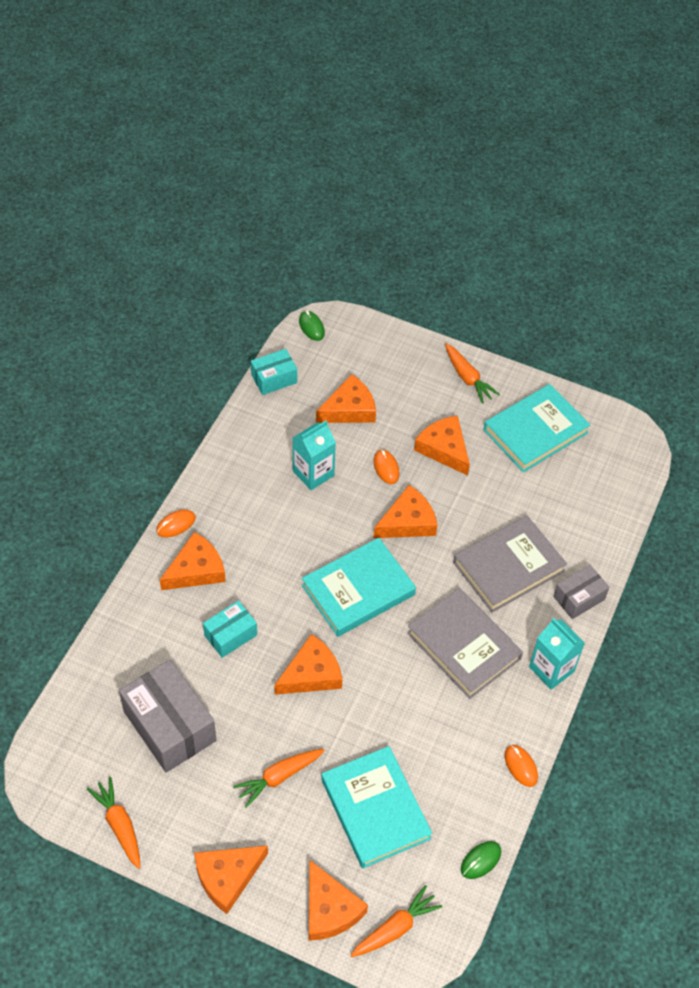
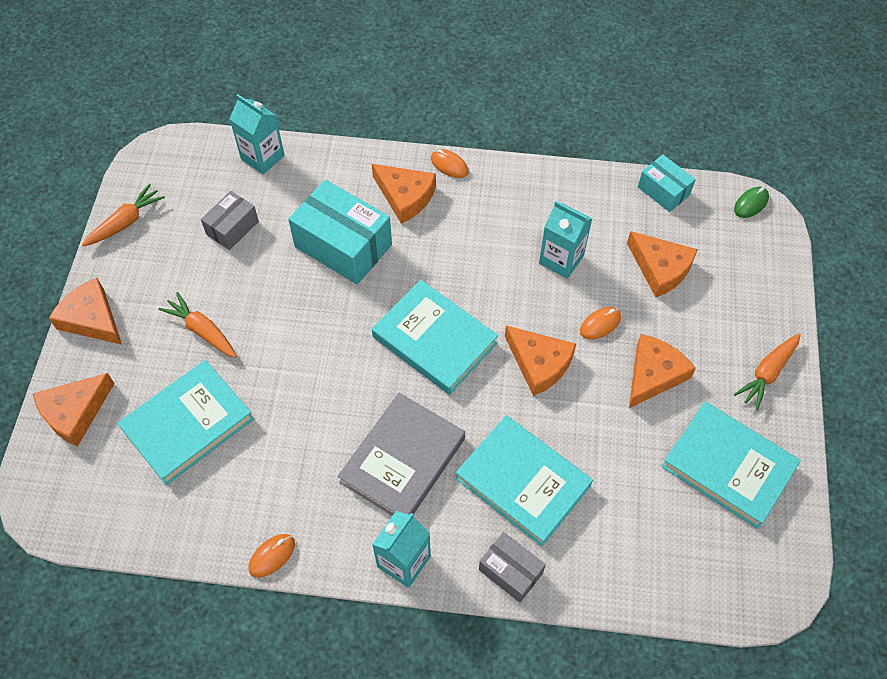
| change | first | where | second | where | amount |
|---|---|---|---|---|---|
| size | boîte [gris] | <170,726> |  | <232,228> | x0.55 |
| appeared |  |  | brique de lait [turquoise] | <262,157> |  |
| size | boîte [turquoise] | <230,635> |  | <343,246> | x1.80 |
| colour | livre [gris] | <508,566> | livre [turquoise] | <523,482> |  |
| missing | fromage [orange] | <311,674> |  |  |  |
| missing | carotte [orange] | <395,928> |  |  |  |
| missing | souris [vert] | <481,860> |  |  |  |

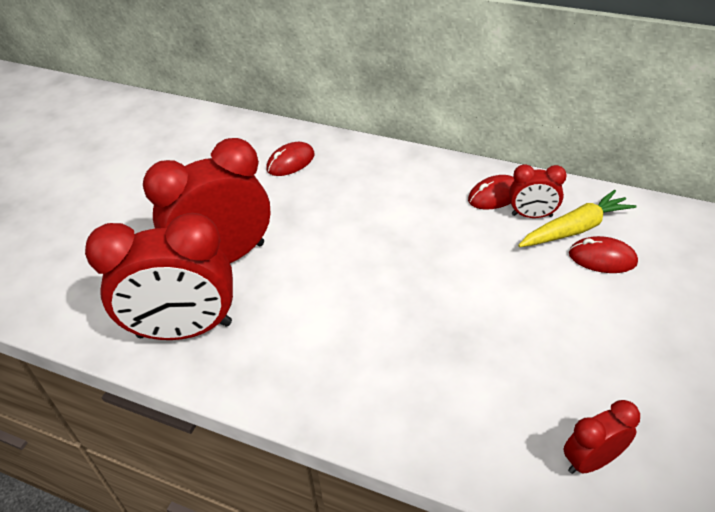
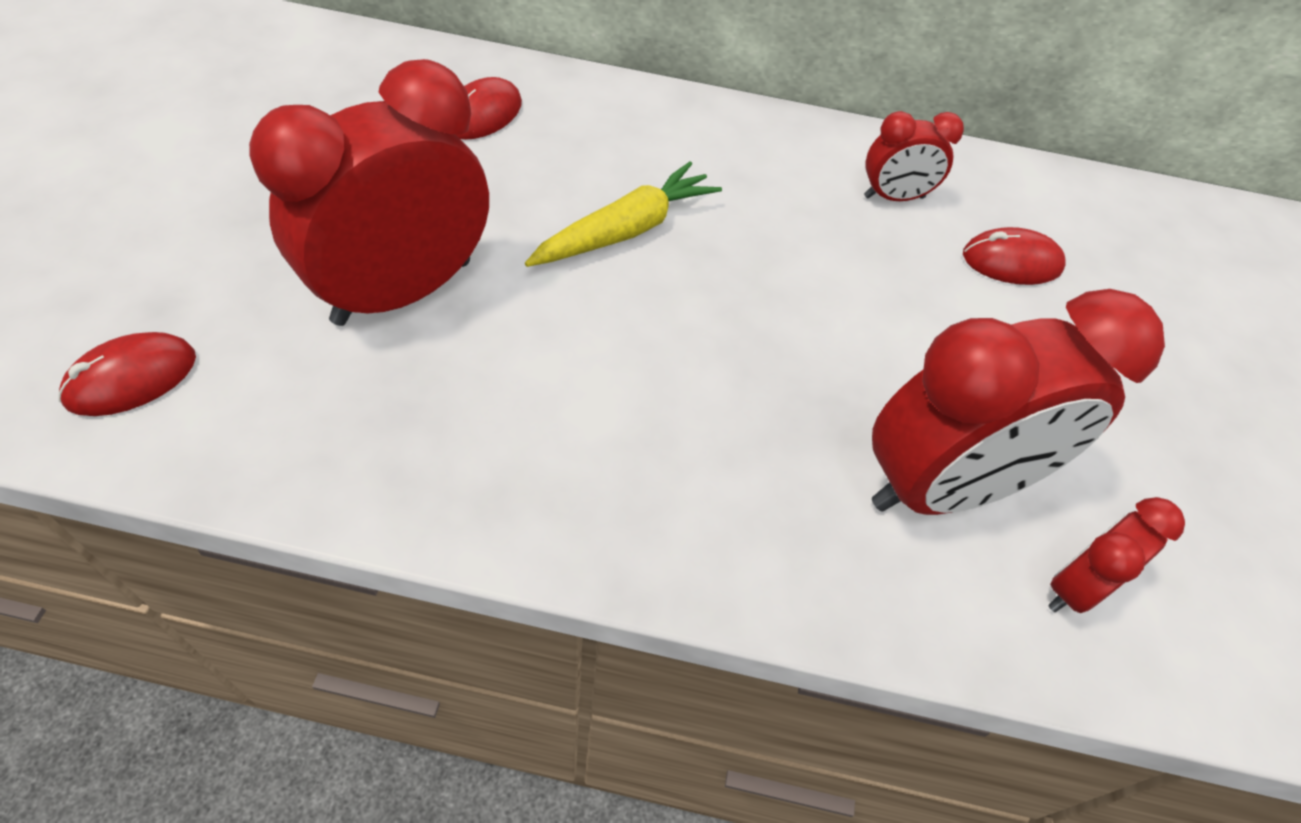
| change | first | where | second | where | amount |
|---|---|---|---|---|---|
| relocated | souris [rouge] | <495,195> |  | <131,378> |  |
| relocated | carotte [jaune] | <575,229> |  | <626,230> |  |
| relocated | réveil [rouge] | <185,330> |  | <944,487> |  |

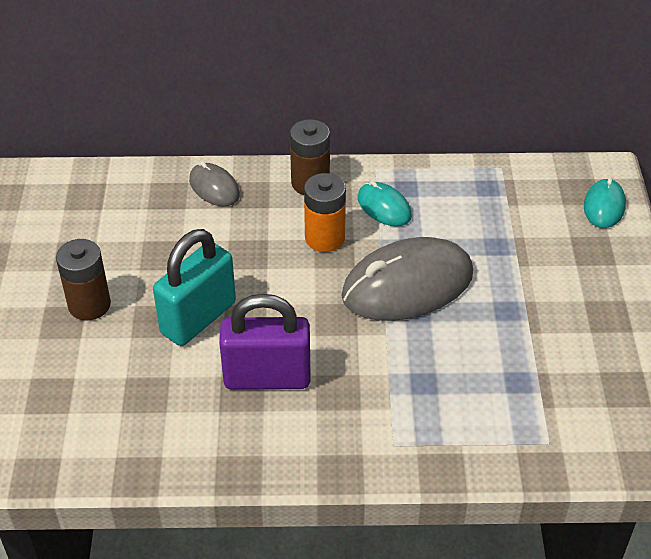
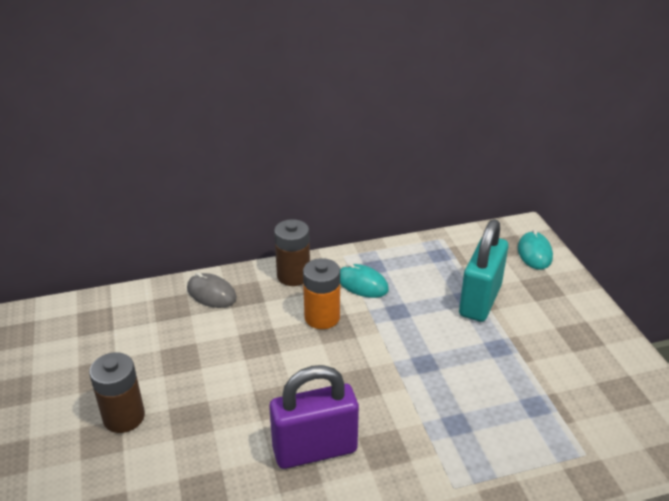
| change | first | where | second | where | amount |
|---|---|---|---|---|---|
| relocated | cadenas [turquoise] | <198,318> |  | <480,300> |  |
| missing | souris [gris] | <407,285> |  |  |  |

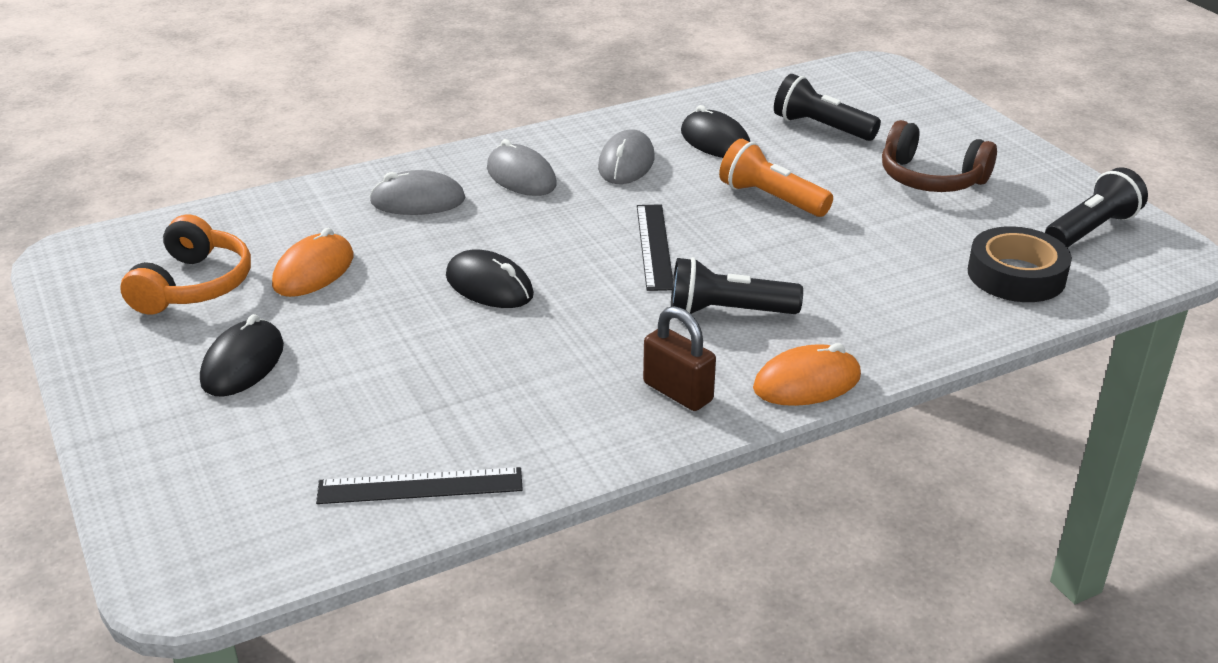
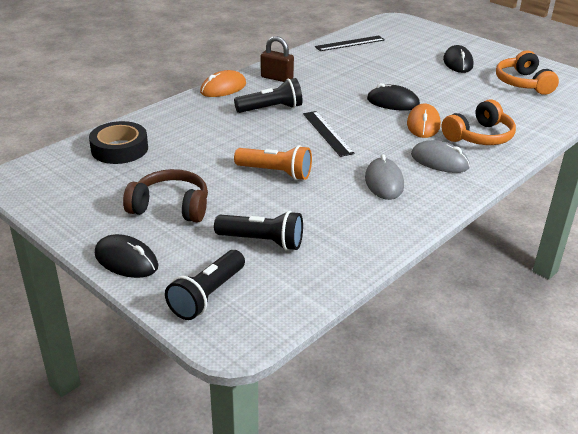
| change | first | where | second | where | amount |
|---|---|---|---|---|---|
| relocated | souris [noir] | <715,141> |  | <126,260> |  |
| relocated | lampe de poche [noir] | <1091,230> |  | <207,295> |  |
| relocated | souris [orange] | <314,271> |  | <423,124> |  |
| exchanged | souris [gris] | <418,201> | casque audio [orange] | <479,136> |  |

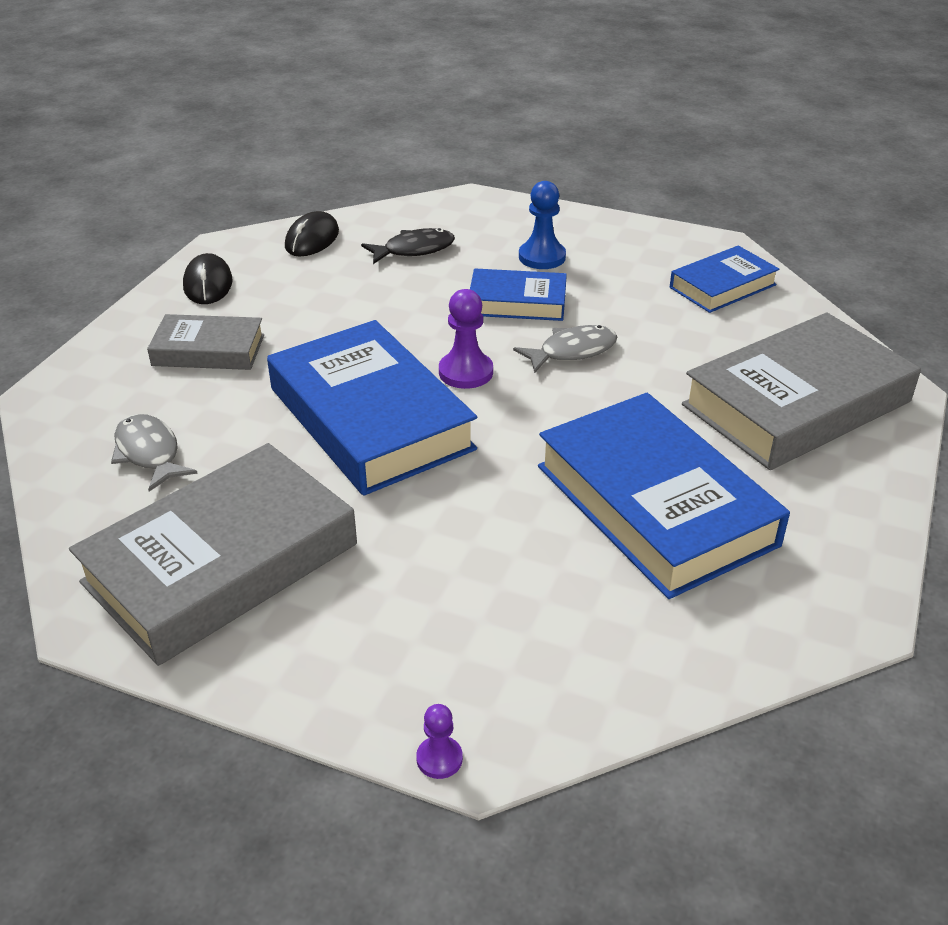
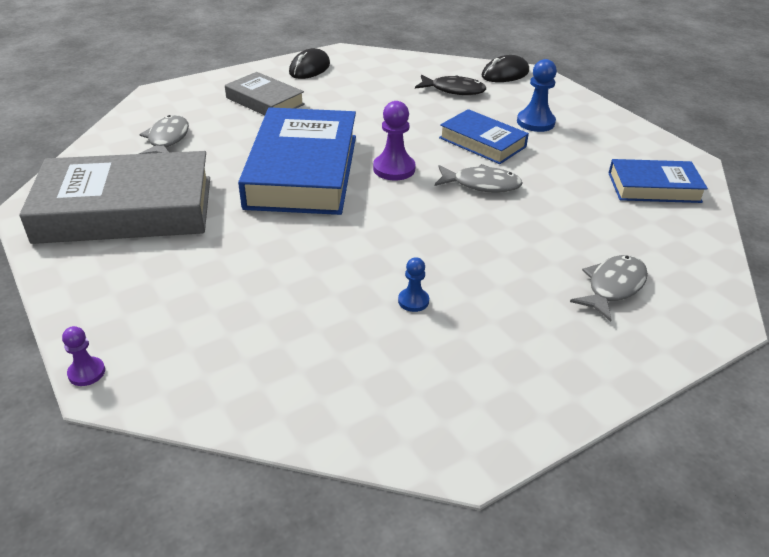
| change | first | where | second | where | amount |
|---|---|---|---|---|---|
| exchanged | livre [bleu] | <655,505> | pion [bleu] | <413,301> |  |
| relocated | souris [noir] | <312,239> |  | <505,74> |  |
| exchanged | livre [gris] | <796,403> | poisson [gris] | <613,287> |  |

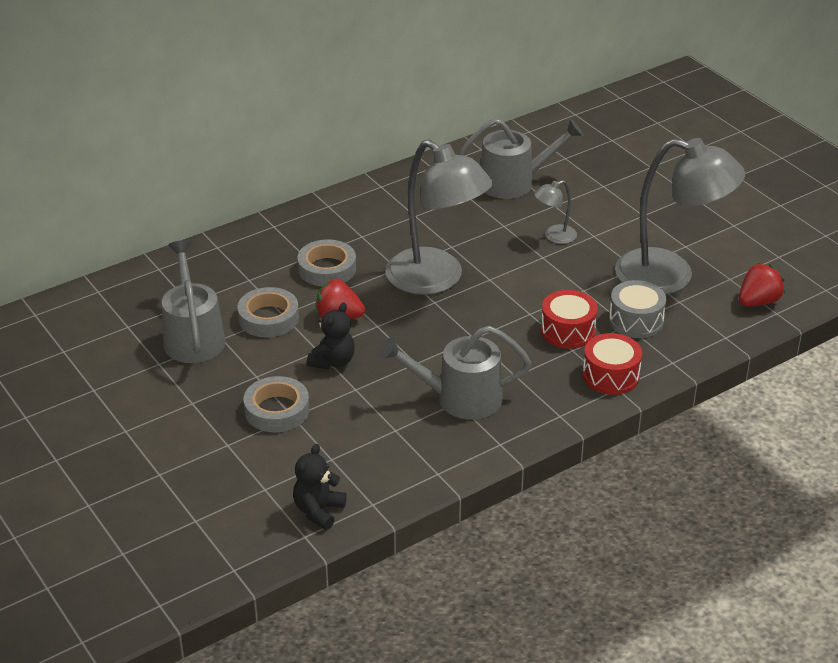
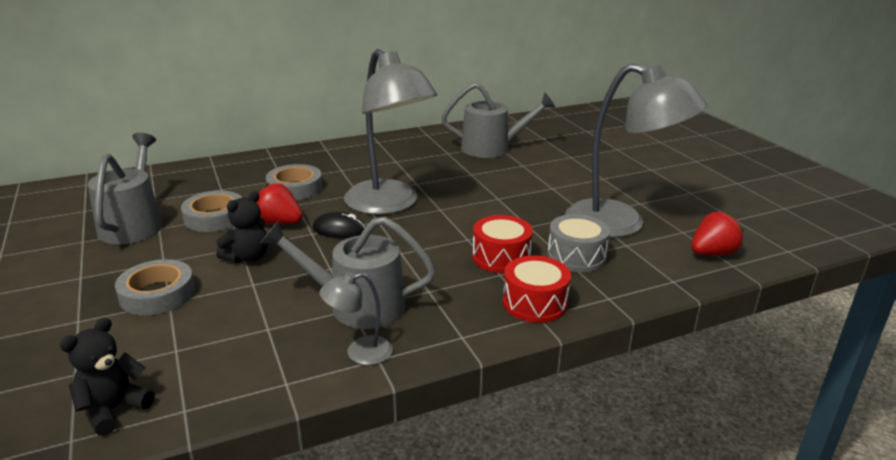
| change | first | where | second | where | amount |
|---|---|---|---|---|---|
| appeared |  |  | souris [noir] | <339,230> |  |
| relocated | lampe [gris] | <554,236> |  | <359,352> |  |

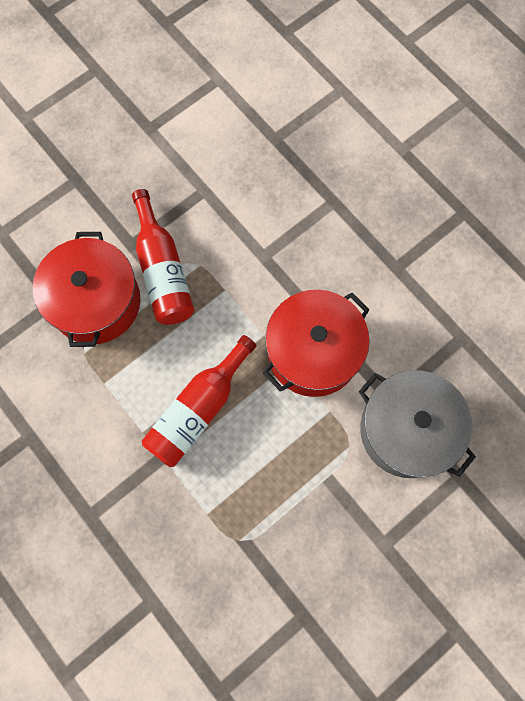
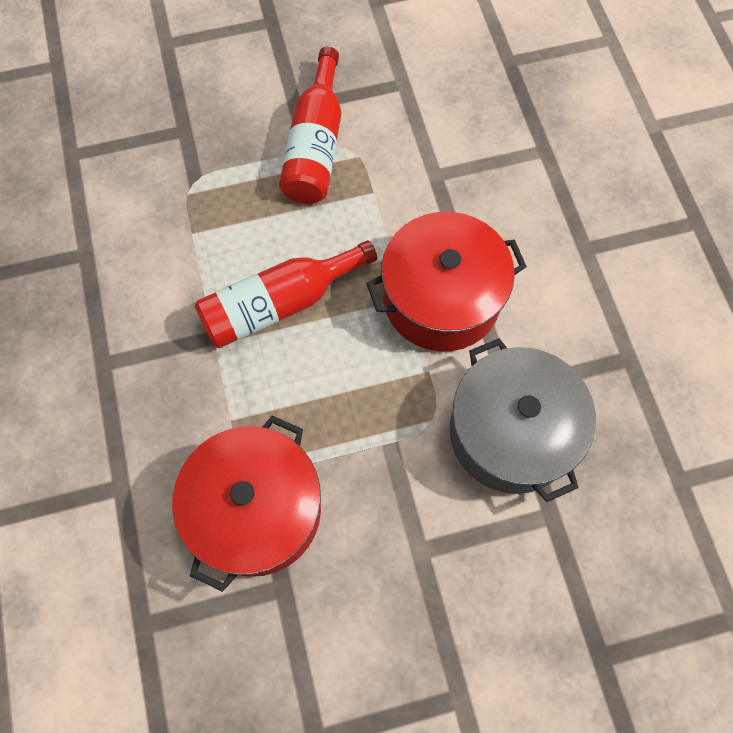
| change | first | where | second | where | amount |
|---|---|---|---|---|---|
| relocated | marmite [rouge] | <96,302> |  | <256,510> |  |

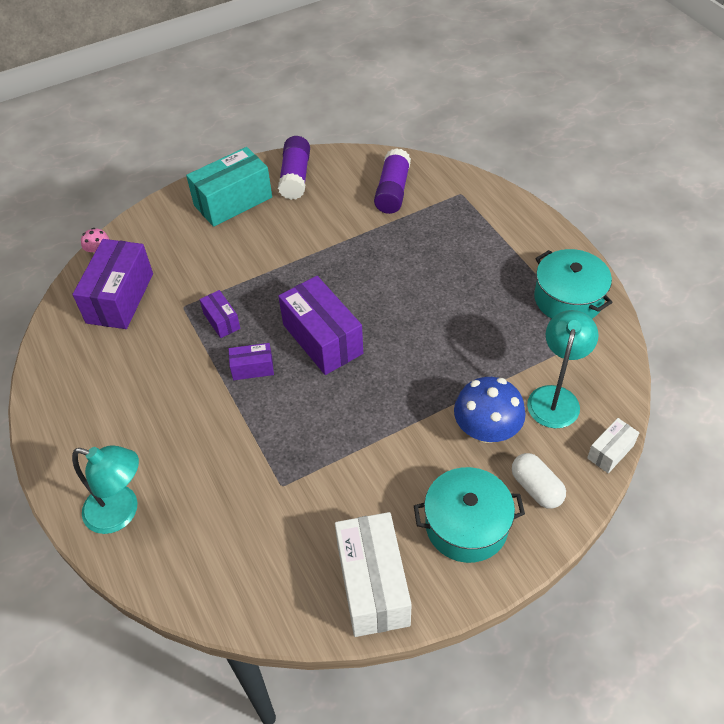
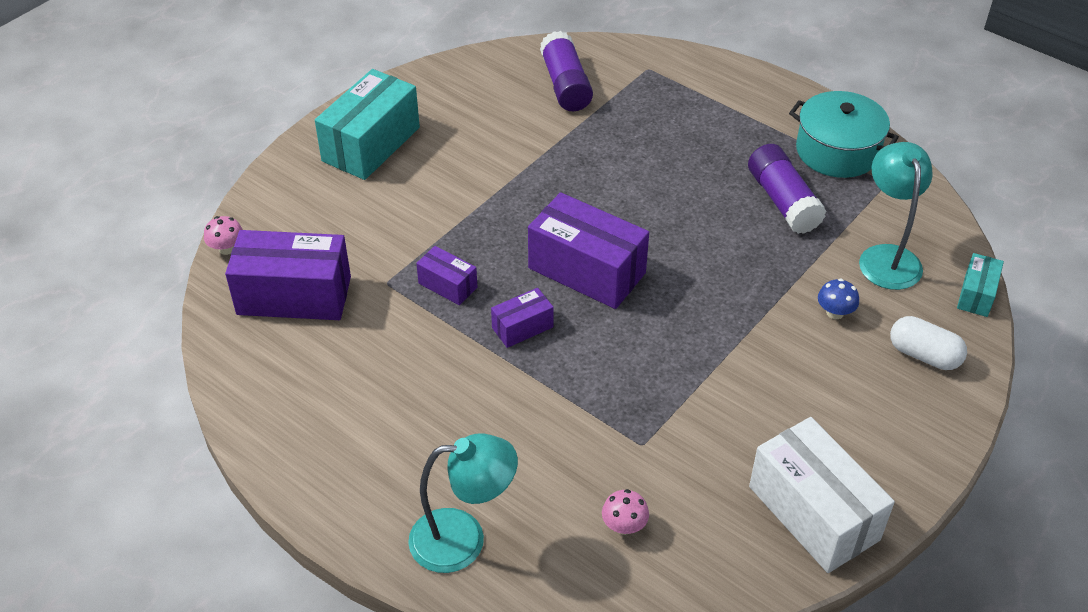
| change | first | where | second | where | amount |
|---|---|---|---|---|---|
| spun | boîte [violet] | <120,298> |  | <294,296> | 75 degrees counterclockwise |
| appeared |  |  | champignon [rose] | <624,525> |  |
| relocated | bâton de colle [violet] | <295,177> |  | <783,201> |  |
| size | champignon [bleu] | <486,430> |  | <835,312> | x0.48 |
| colour | boîte [blanc] | <610,452> | boîte [turquoise] | <976,295> |  |
| missing | marmite [turquoise] | <466,525> |  |  |  |

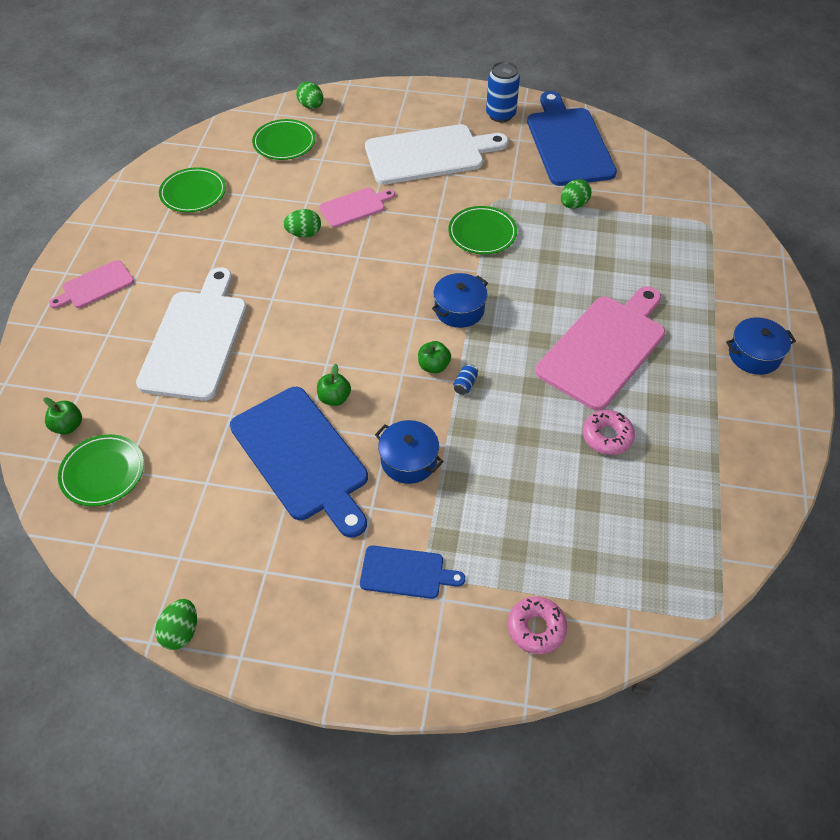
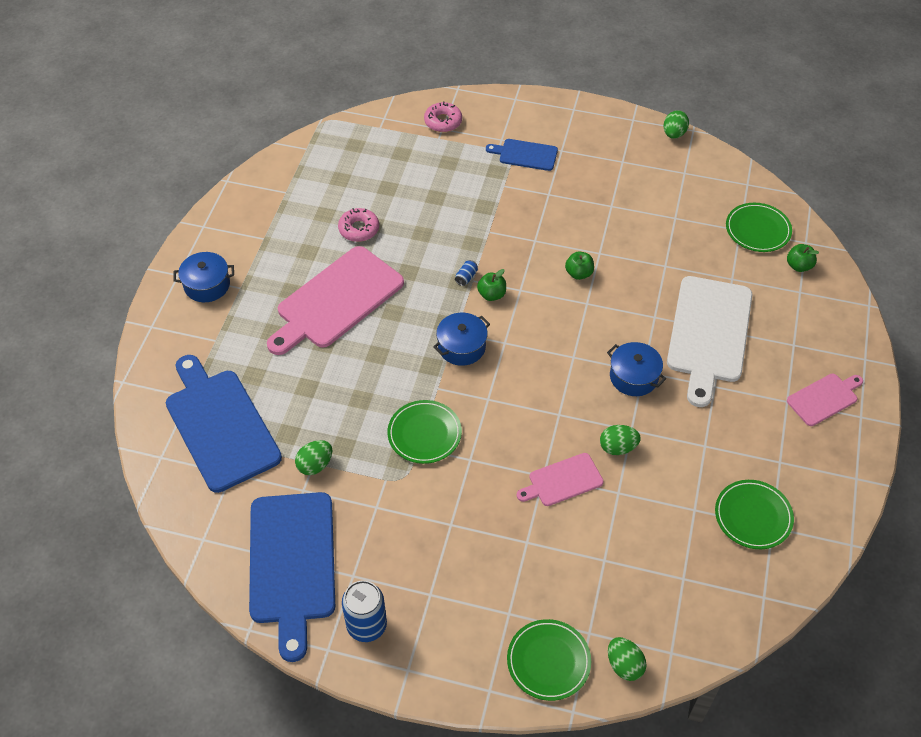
| change | first | where | second | where | amount |
|---|---|---|---|---|---|
| relocated | planche à découper [bleu] | <302,457> |  | <220,425> |  |
| relocated | assiette [vert] | <284,143> |  | <548,661> |  |
| relocated | marmite [bleu] | <409,460> |  | <633,377> |  |
| missing | planche à découper [blanc] | <429,154> |  |  |  |

